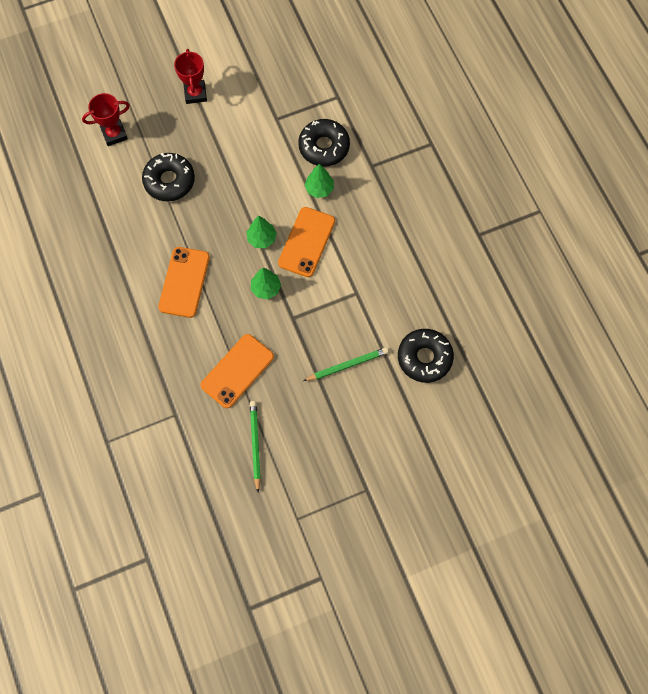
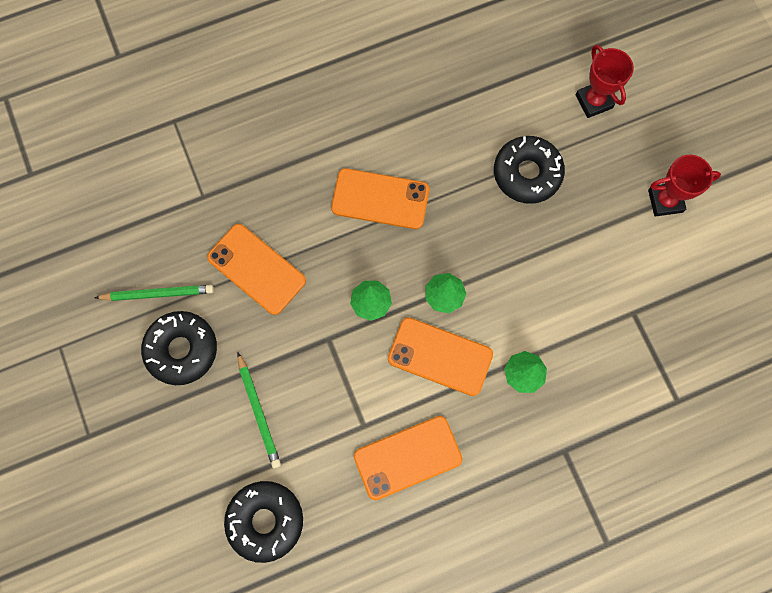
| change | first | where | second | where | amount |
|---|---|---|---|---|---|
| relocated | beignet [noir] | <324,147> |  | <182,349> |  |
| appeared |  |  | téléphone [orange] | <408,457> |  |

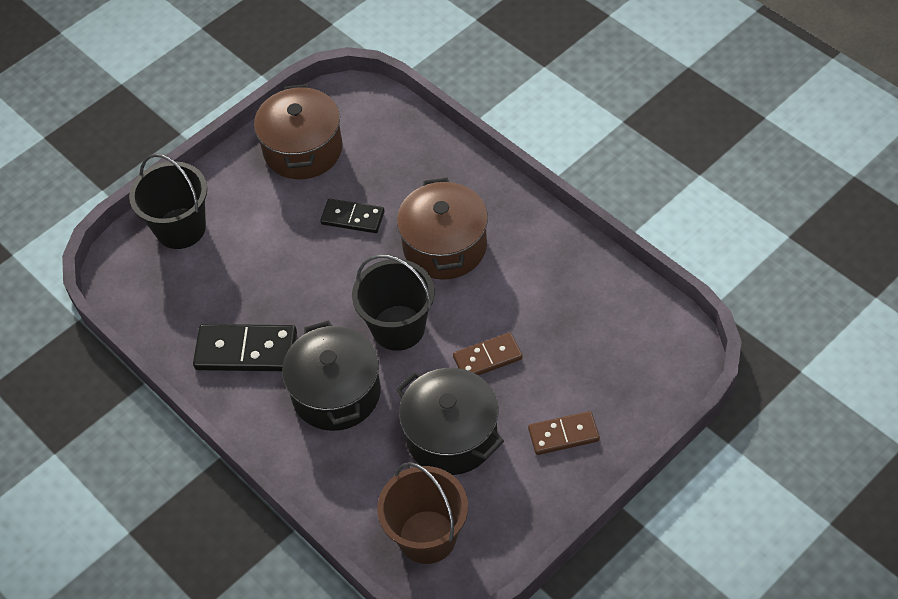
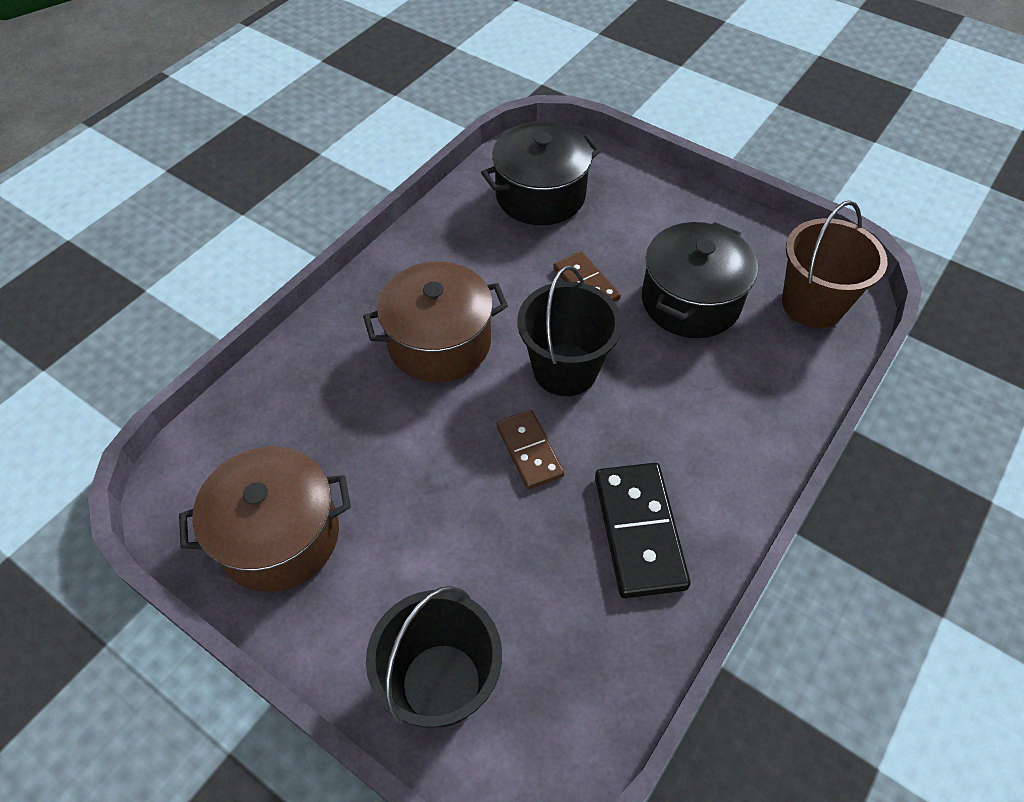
| change | first | where | second | where | amount |
|---|---|---|---|---|---|
| relocated | marmite [noir] | <336,393> |  | <540,195> |  |
| relocated | domino [marron] | <563,434> |  | <529,451> |  |
| missing | domino [noir] | <352,218> |  |  |  |

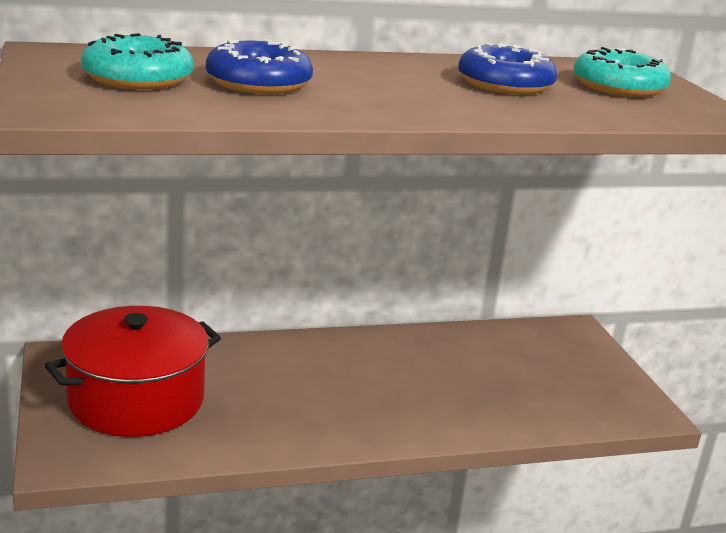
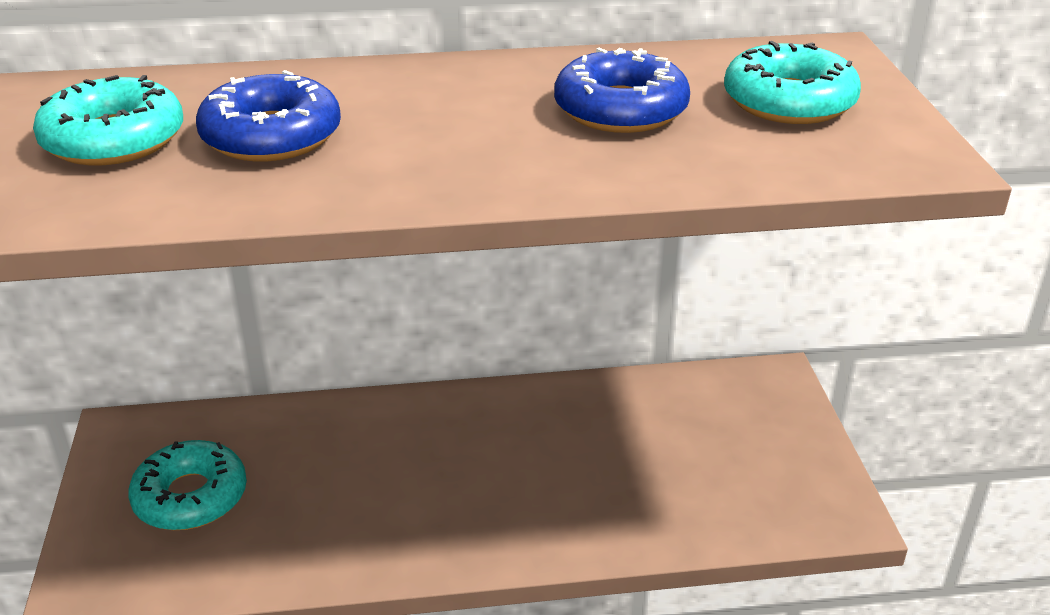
| change | first | where | second | where | amount |
|---|---|---|---|---|---|
| exchanged | marmite [rouge] | <136,400> | beignet [turquoise] | <190,497> |  |

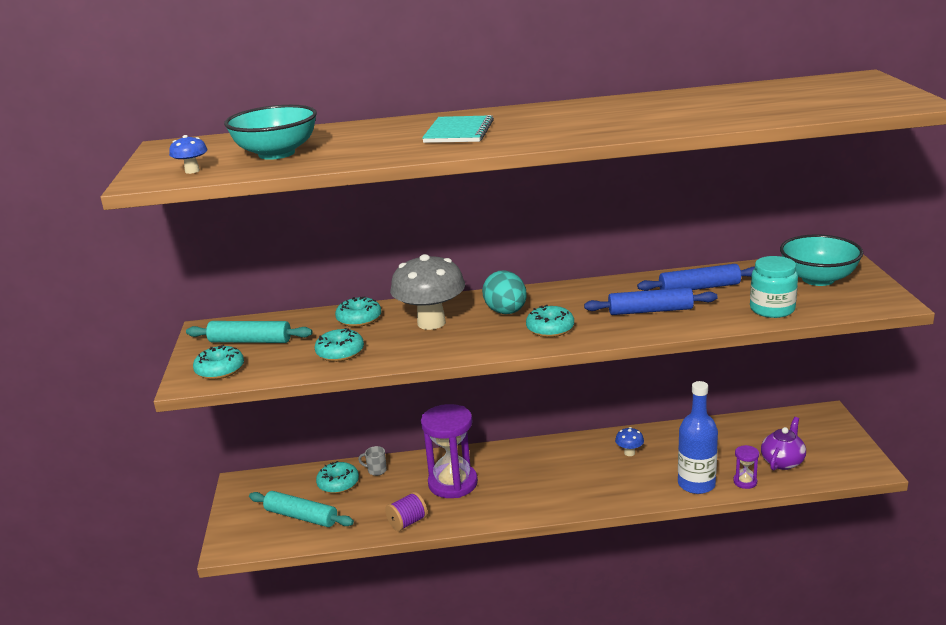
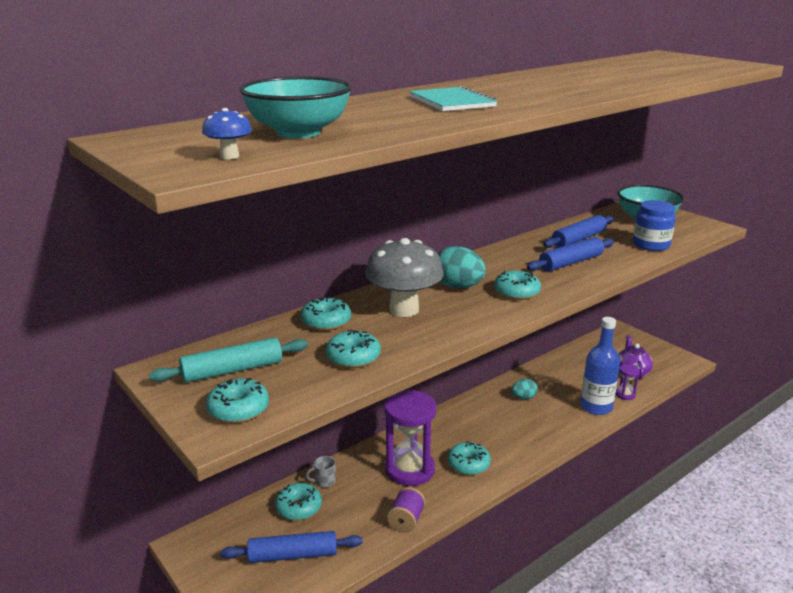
| change | first | where | second | where | amount |
|---|---|---|---|---|---|
| colour | rouleau à pâtisserie [turquoise] | <301,517> | rouleau à pâtisserie [bleu] | <293,555> |  |
| appeared |  |  | beignet [turquoise] | <468,464> |  |
| exchanged | champignon [bleu] | <629,453> | œuf [turquoise] | <523,397> |  |
| colour | bocal [turquoise] | <772,309> | bocal [bleu] | <651,245> |  |

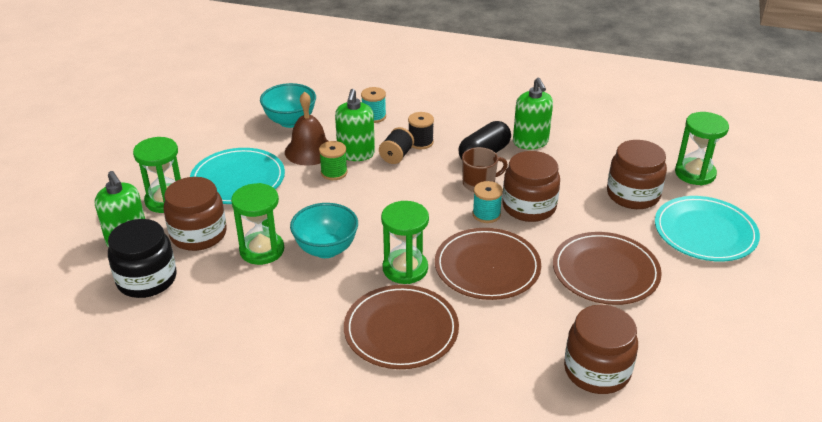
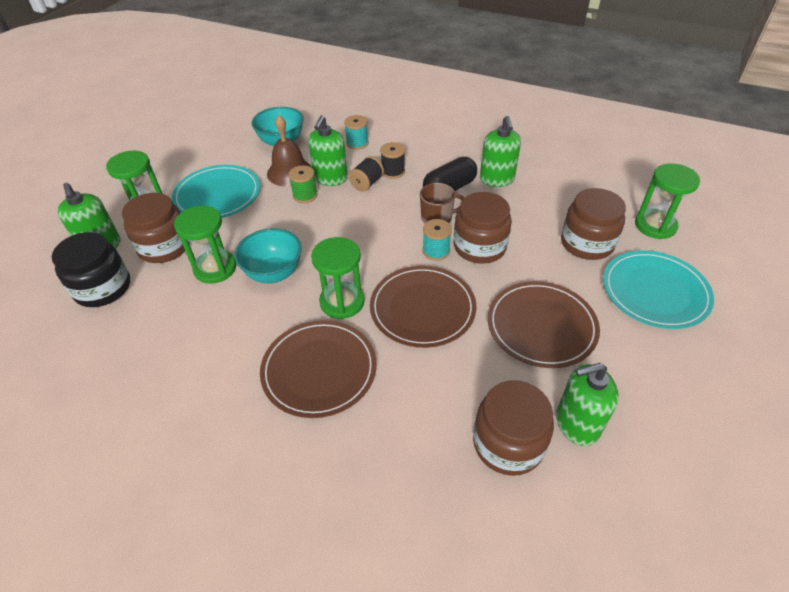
| change | first | where | second | where | amount |
|---|---|---|---|---|---|
| appeared |  |  | distributeur de savon [vert] | <577,424> |  |

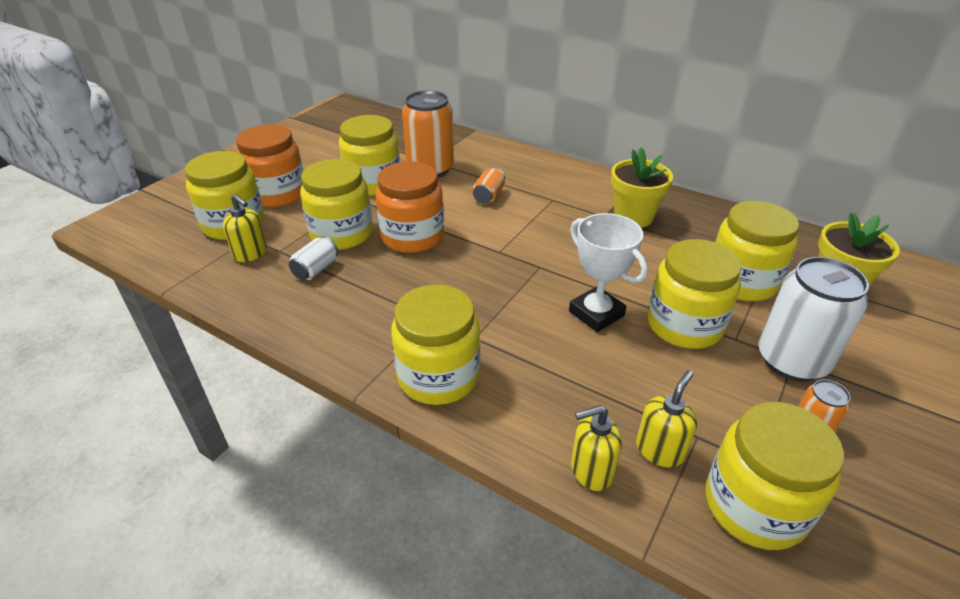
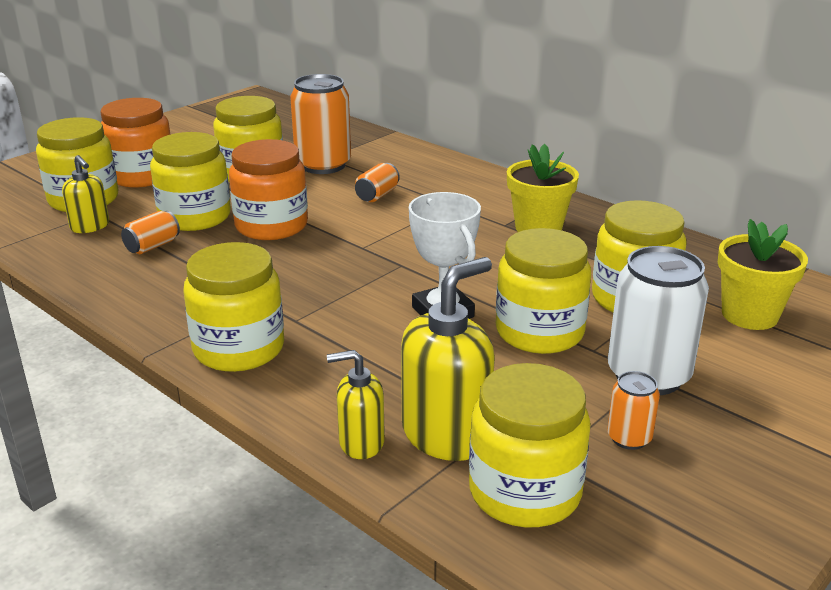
| change | first | where | second | where | amount |
|---|---|---|---|---|---|
| colour | canette [blanc] | <316,269> | canette [orange] | <152,246> |  |
| size | distributeur de savon [jaune] | <660,450> |  | <446,435> | x1.73 |

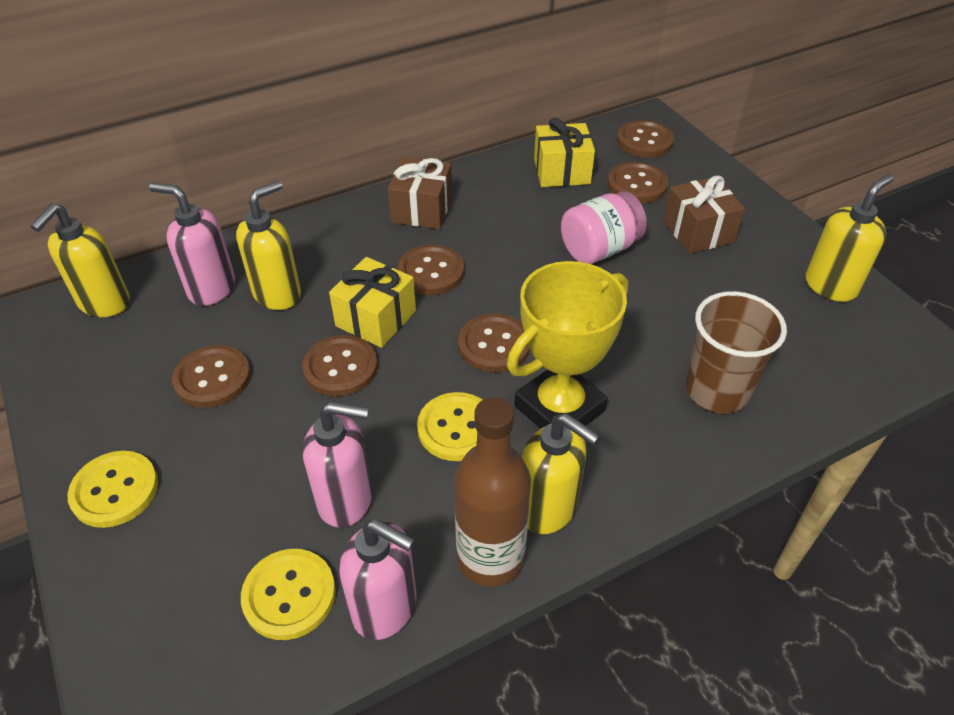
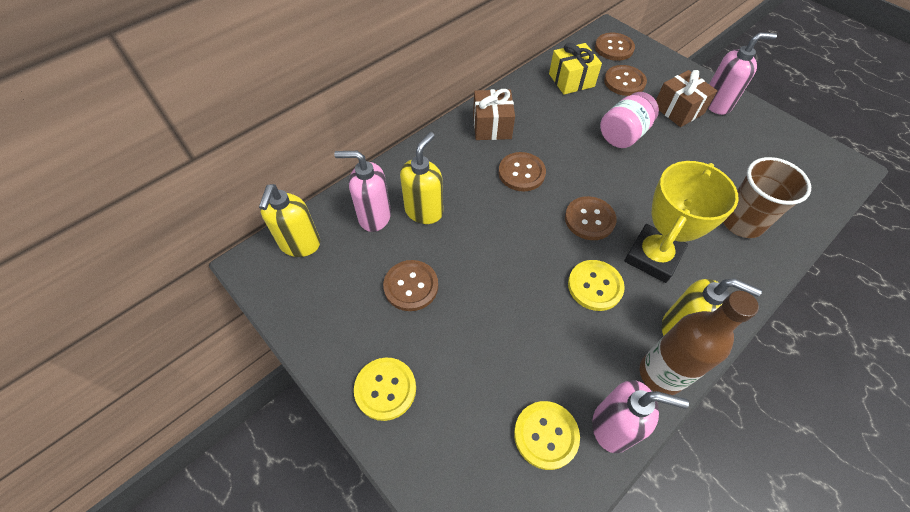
| change | first | where | second | where | amount |
|---|---|---|---|---|---|
| relocated | distributeur de savon [rose] | <346,500> |  | <716,104> |  |
| missing | bouton [marron] | <340,367> |  |  |  |
| missing | cadeau [jaune] | <376,318> |  |  |  |
| missing | distributeur de savon [jaune] | <831,286> |  |  |  |

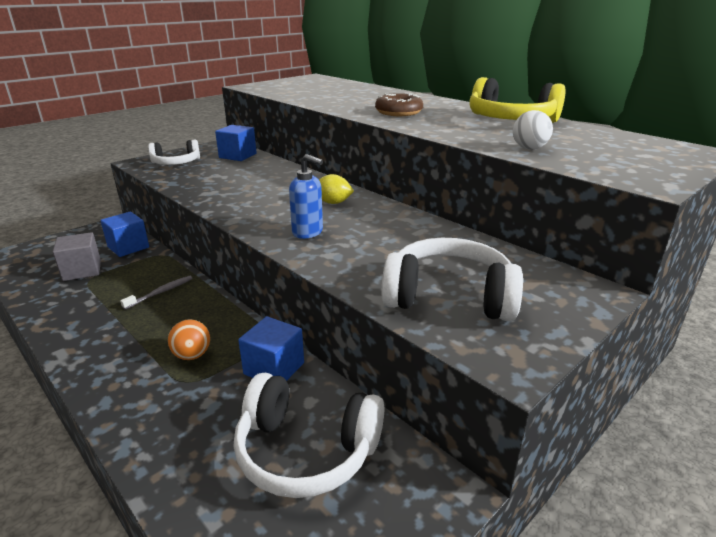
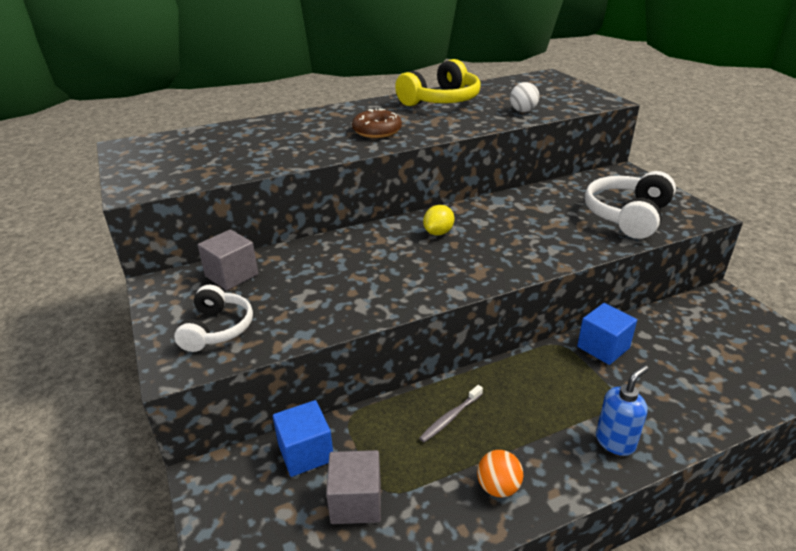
| change | first | where | second | where | amount |
|---|---|---|---|---|---|
| colour | cube [bleu] | <238,156> | cube [gris] | <232,275> |  |
| spun | brosse à dents [gris] | <160,292> |  | <450,418> | 105 degrees counterclockwise |
| relocated | balle [orange] | <192,355> |  | <498,487> |  |
| relocated | distributeur de savon [bleu] | <308,232> |  | <615,441> |  |
| missing | casque audio [blanc] | <306,450> |  |  |  |

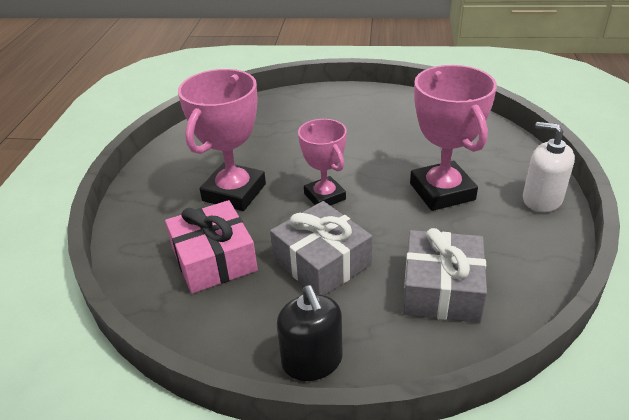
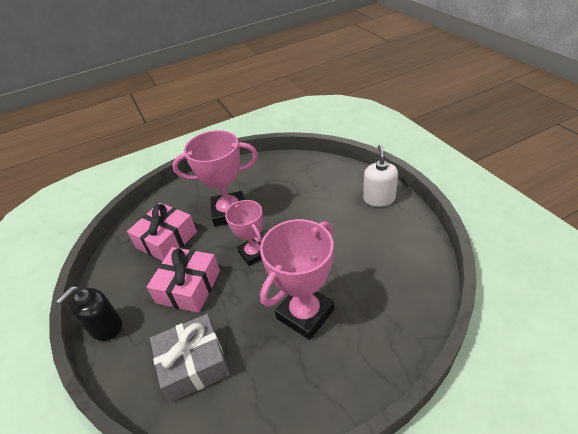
| change | first | where | second | where | amount |
|---|---|---|---|---|---|
| colour | cadeau [gris] | <322,262> | cadeau [rose] | <188,287> |  |
| spun | trophée [rose] | <324,196> |  | <253,253> | 60 degrees counterclockwise |
| relocated | distributeur de savon [blanc] | <542,199> |  | <379,198> |  |

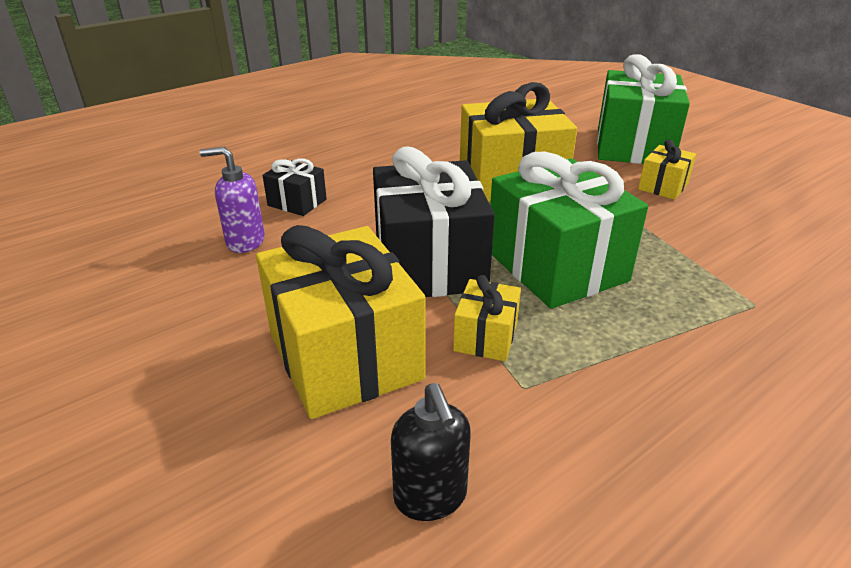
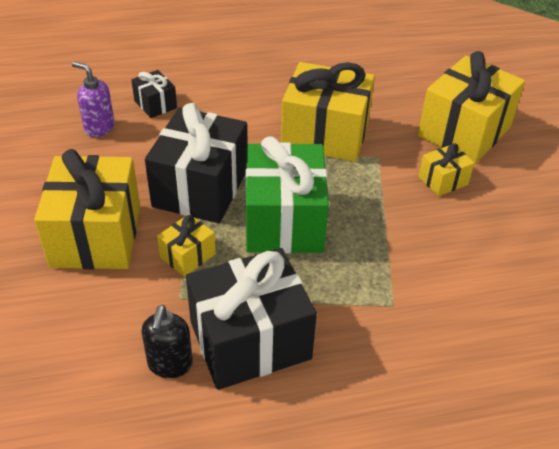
| change | first | where | second | where | amount |
|---|---|---|---|---|---|
| relocated | distributeur de savon [noir] | <430,497> |  | <170,364> |  |
| appeared |  |  | cadeau [noir] | <250,340> |  |
| colour | cadeau [vert] | <633,146> | cadeau [jaune] | <464,131> |  |

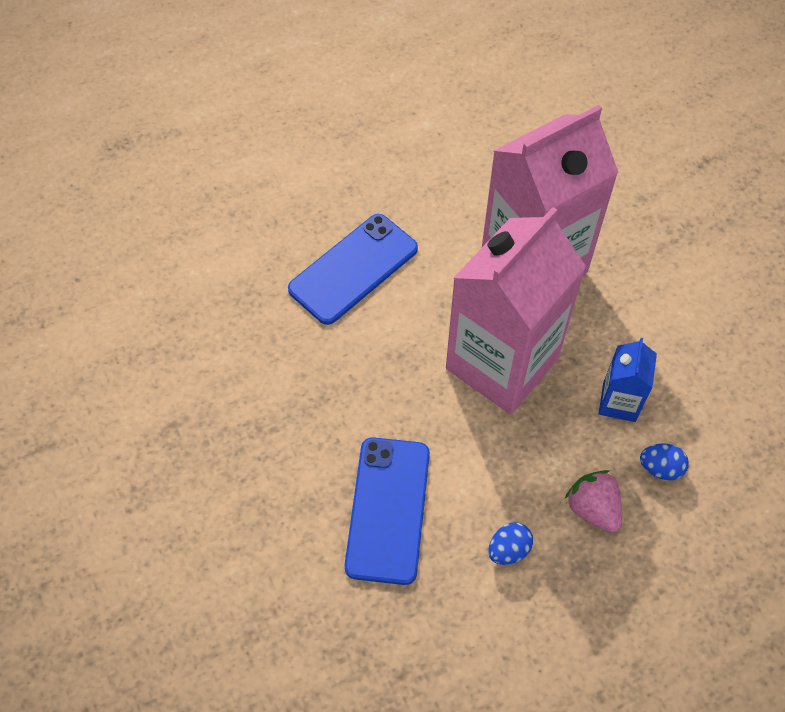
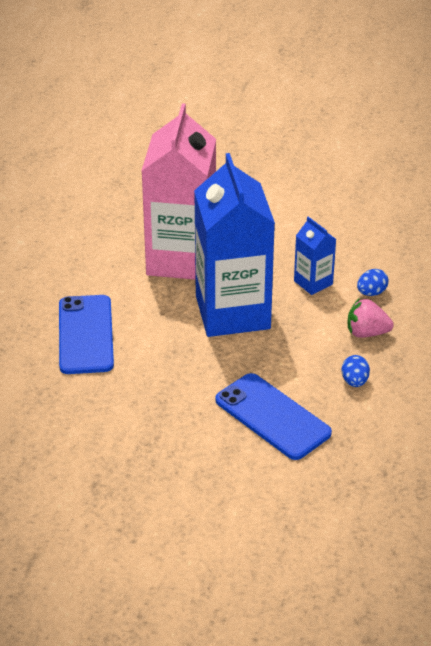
| change | first | where | second | where | amount |
|---|---|---|---|---|---|
| colour | brique de lait [rose] | <502,364> | brique de lait [bleu] | <232,312> |  |

